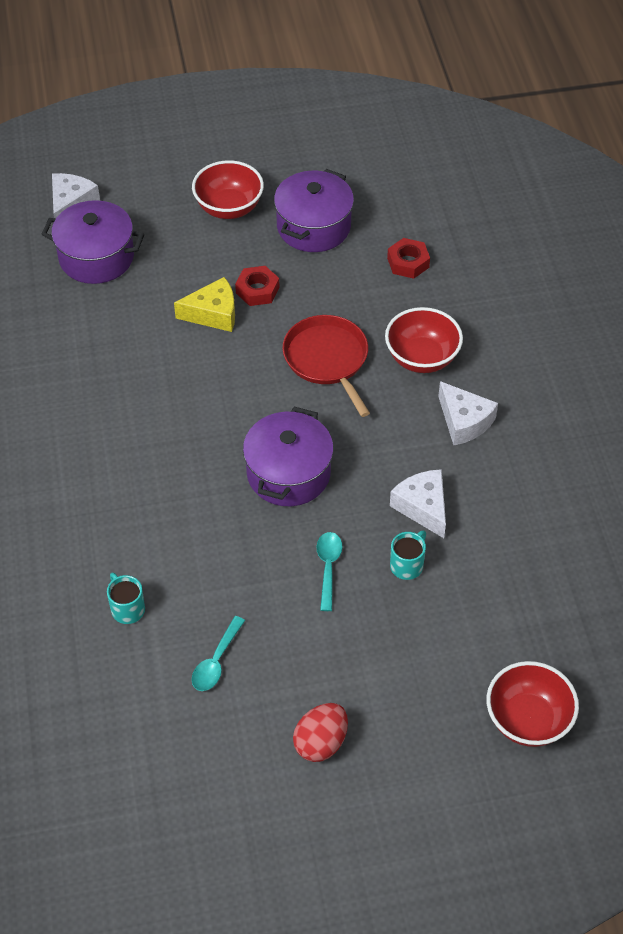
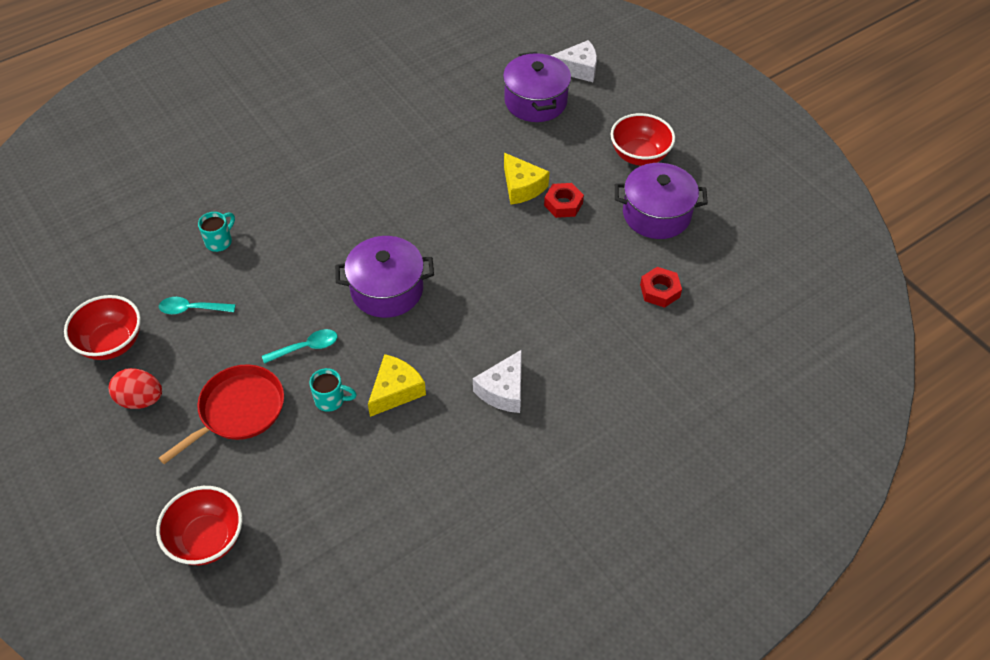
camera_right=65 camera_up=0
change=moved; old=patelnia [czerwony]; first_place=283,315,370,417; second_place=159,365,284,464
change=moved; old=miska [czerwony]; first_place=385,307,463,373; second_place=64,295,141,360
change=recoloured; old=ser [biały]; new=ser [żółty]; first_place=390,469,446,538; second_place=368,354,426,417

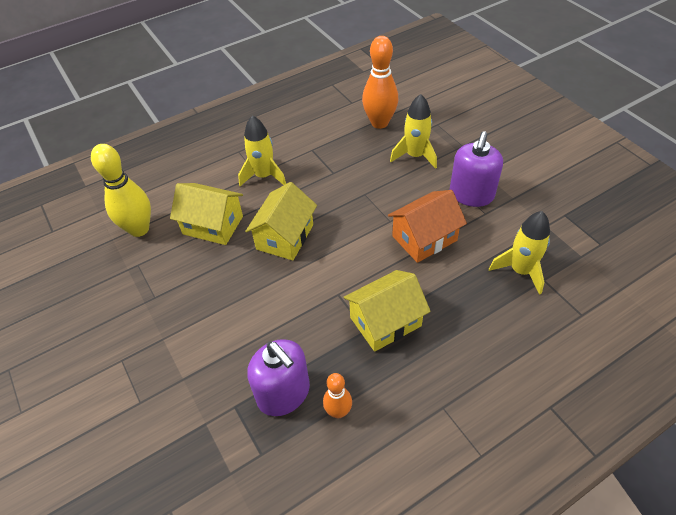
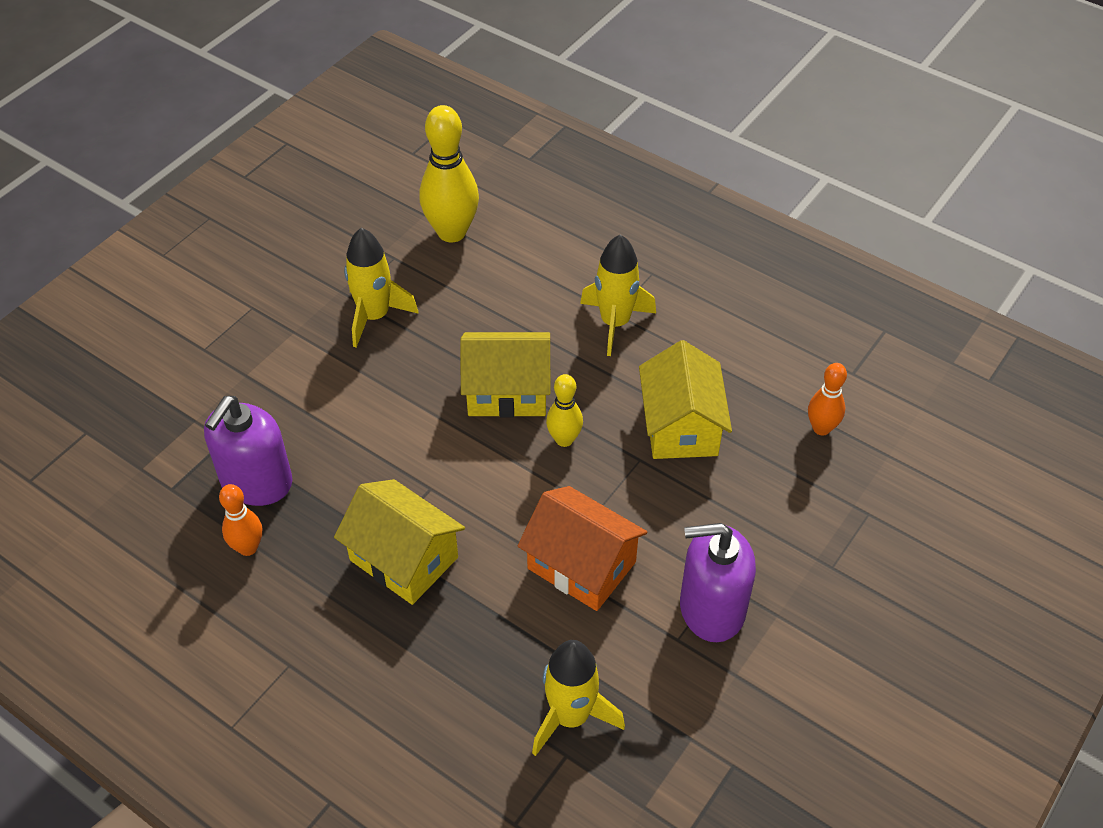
camera_right=65 camera_up=0
change=added; new=kręgiel [żółty]; second_place=546,374,583,447
change=moved; old=domek [żółty]; first_place=170,183,243,245; second_place=639,340,732,459
change=moved; old=rakieta [żółty]; first_place=390,94,437,169; second_place=344,228,419,348
change=resized; old=kręgiel [pomarańczowy]; first_place=362,36,398,129; second_place=808,363,847,436; factor=0.55

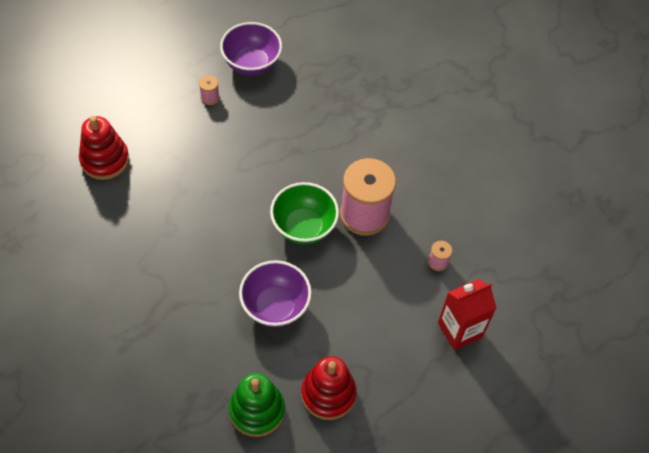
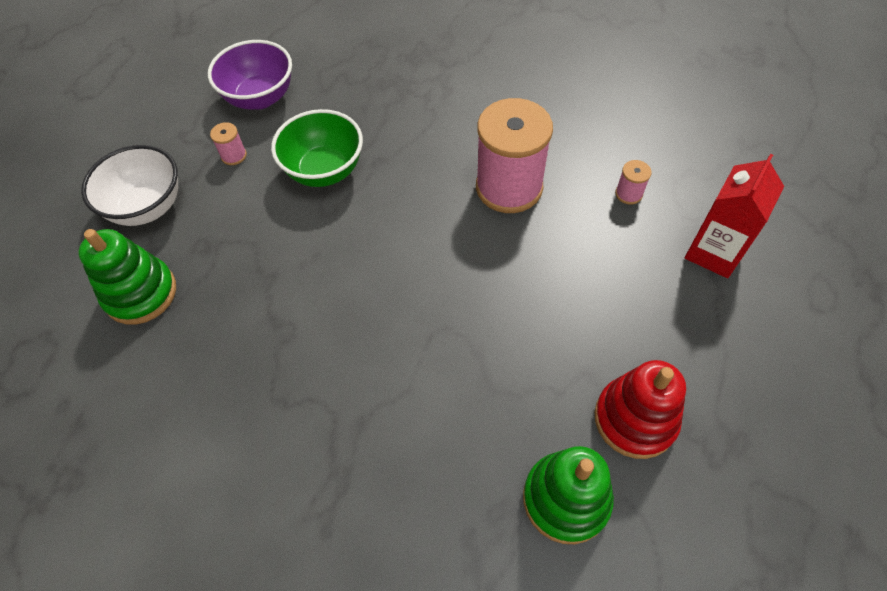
camera_right=-25 camera_up=0
change=removed; old=miska [fioletowy]; first_place=239,260,312,327
change=added; new=miska [biały]; second_place=81,145,178,226
change=moved; old=miska [zielony]; first_place=270,182,339,244; second_place=271,109,363,187
change=recoloured; old=zabawka nakładanka [czerwony]; new=zabawka nakładanka [zielony]; first_place=79,116,129,180; second_place=78,229,176,325

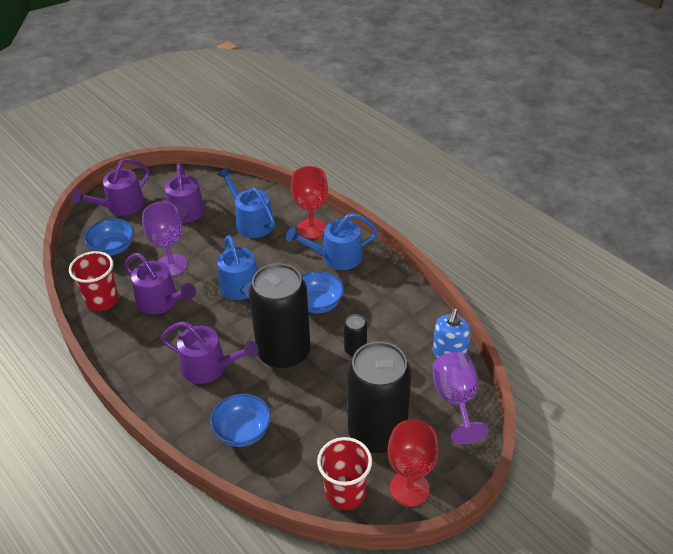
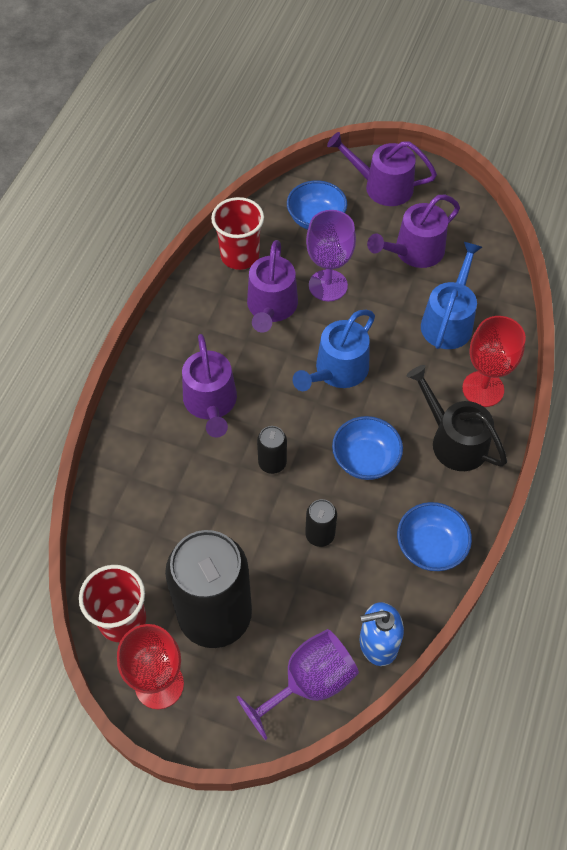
camera_right=60 camera_up=15
change=moved; old=miska [niebieski]; first_place=210,394,271,447; second_place=397,502,472,571
change=recoloured; old=konewka [niebieski]; new=konewka [czarny]; first_place=286,213,378,270; second_place=406,365,507,471
change=resized; old=puszka [czarny]; first_place=249,263,311,369; second_place=257,426,287,474; factor=0.42

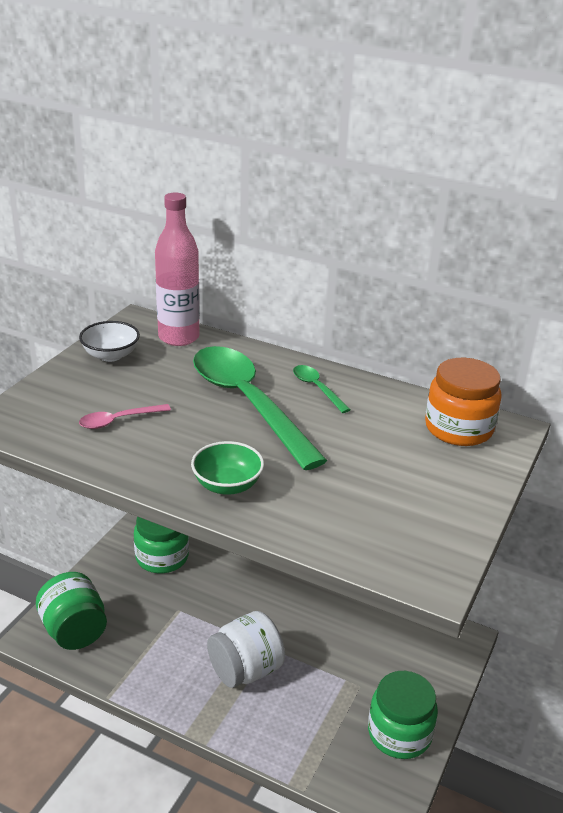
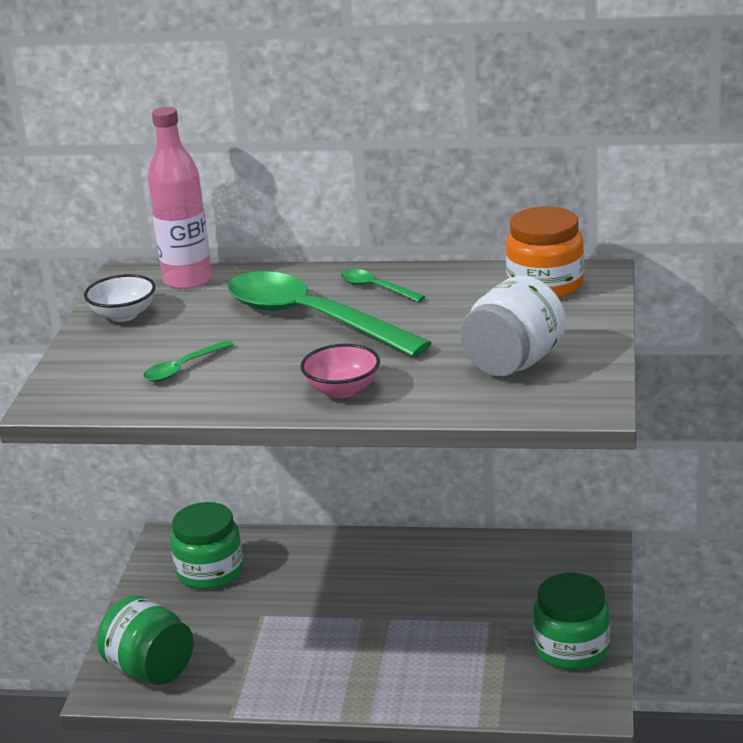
camera_right=-15 camera_up=-5
change=moved; old=słoik [biały]; first_place=207,611,285,688; second_place=460,276,566,376
change=recoloured; old=łyżka [różowy]; new=łyżka [zielony]; first_place=79,404,171,429; second_place=143,340,234,382
change=recoloured; old=miska [zielony]; new=miska [różowy]; first_place=191,441,264,495; second_place=301,344,380,398

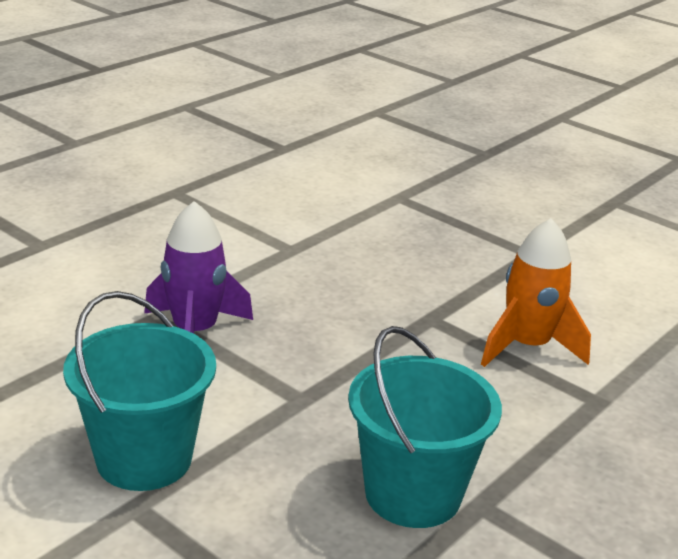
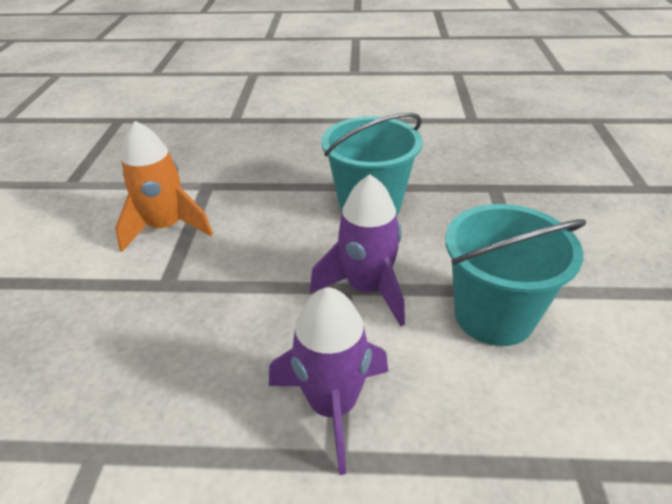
camera_right=-125 camera_up=10
change=added; new=rakieta [fioletowy]; second_place=310,175,405,326

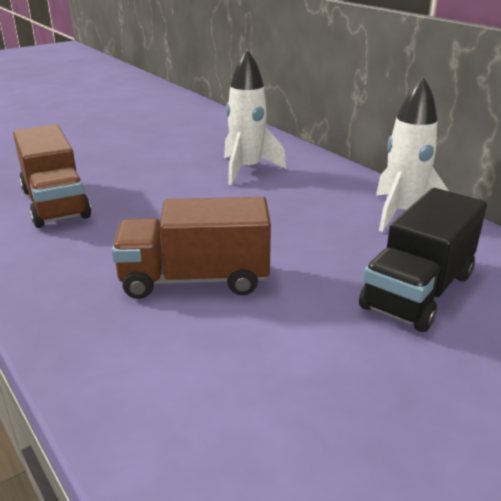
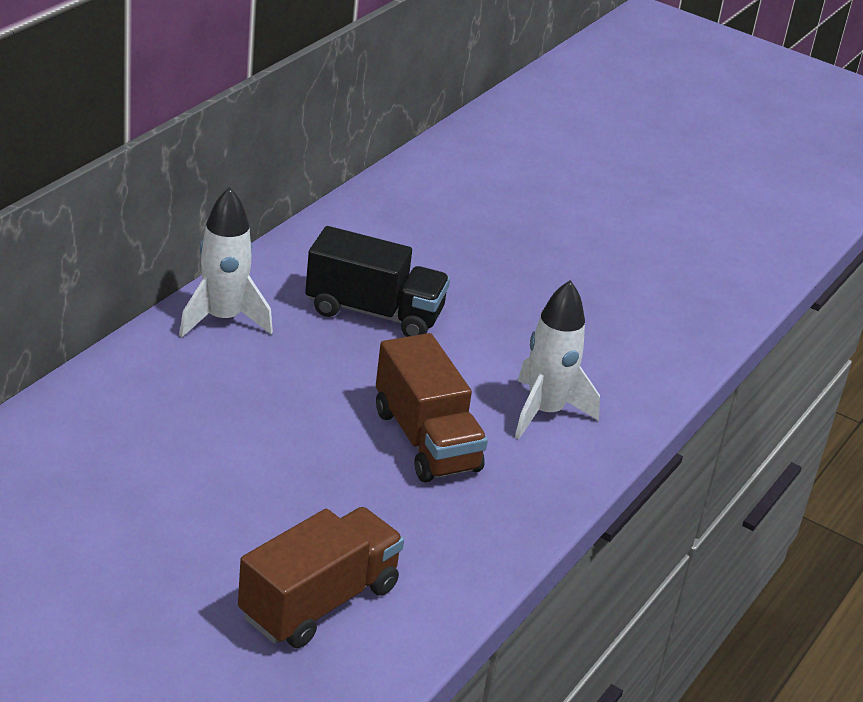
camera_right=-115 camera_up=5
change=moved; old=rakieta [biały]; first_place=224,49,287,185; second_place=515,280,600,439

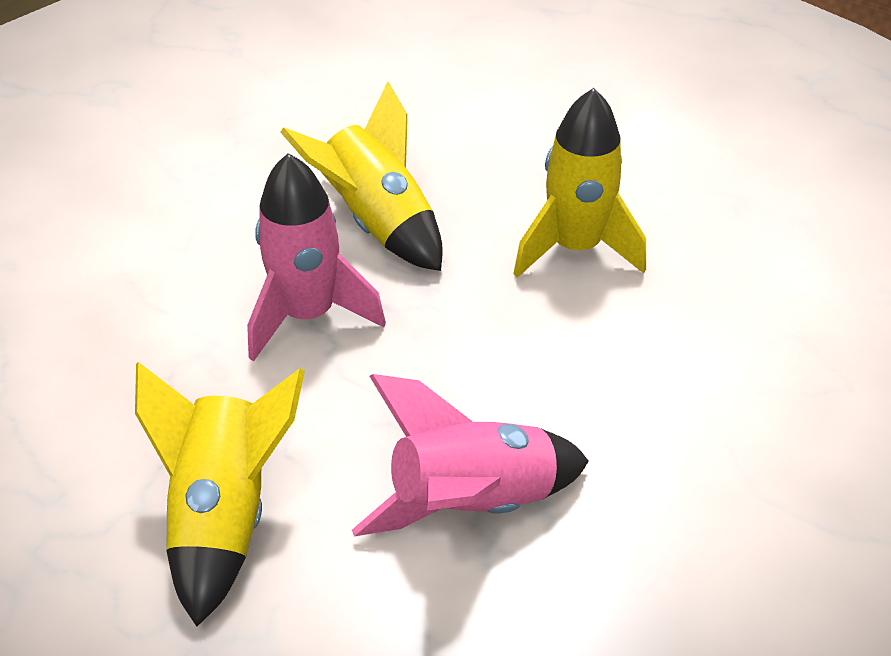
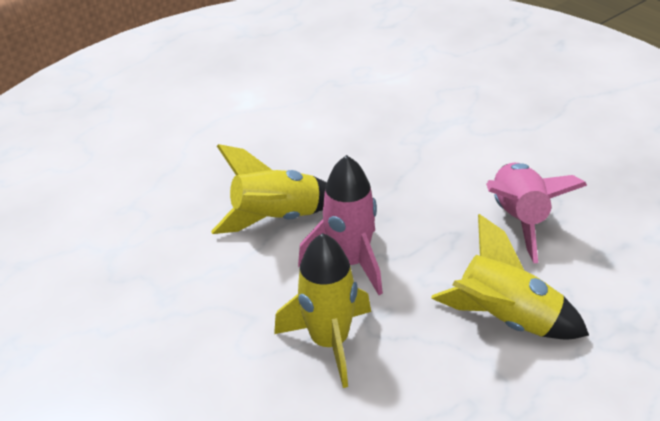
camera_right=-70 camera_up=-5
change=moved; old=rakieta [żółty]; first_place=513,88,646,278; second_place=274,233,371,388

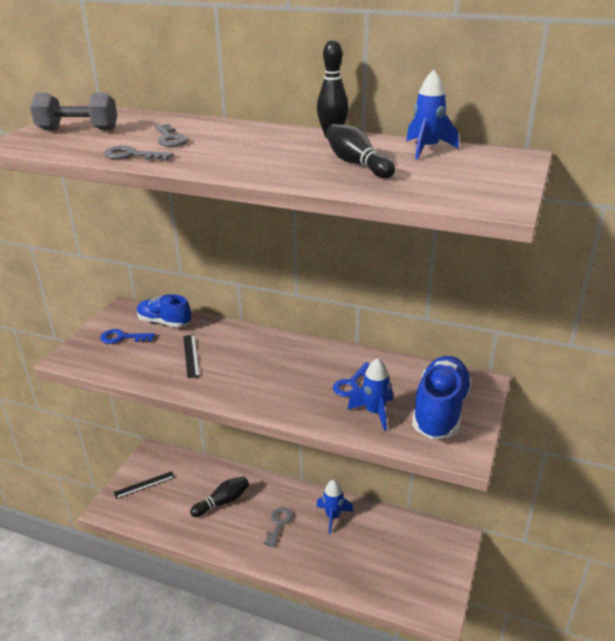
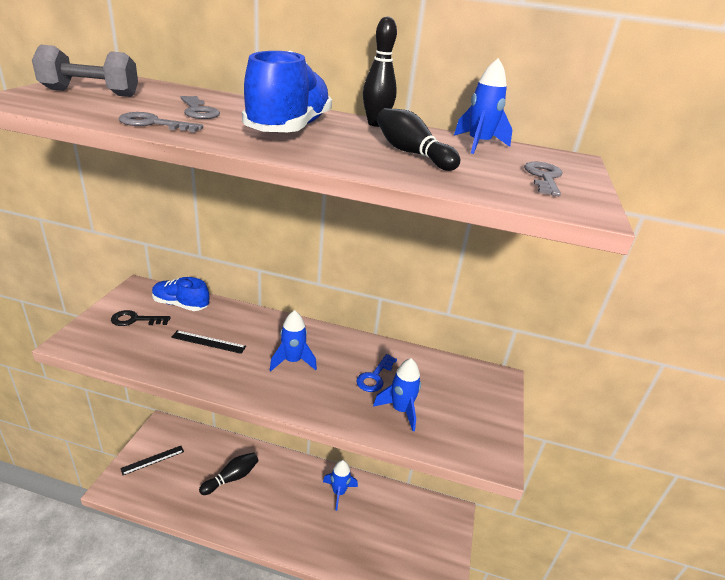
camera_right=-10 camera_up=0
change=added; new=rakieta [niebieski]; second_place=270,310,317,371
change=moved; old=klucz [szary]; first_place=264,507,293,547; second_place=524,162,563,196
change=moved; old=but [niebieski]; first_place=412,356,472,439; second_place=242,50,332,132
change=recoloured; old=klucz [niebieski]; new=klucz [czarny]; first_place=100,329,155,344; second_place=111,310,171,326
change=turned; old=linijka [czarny]; first_place=183,335,200,378; second_place=171,330,246,354; degrees=-60

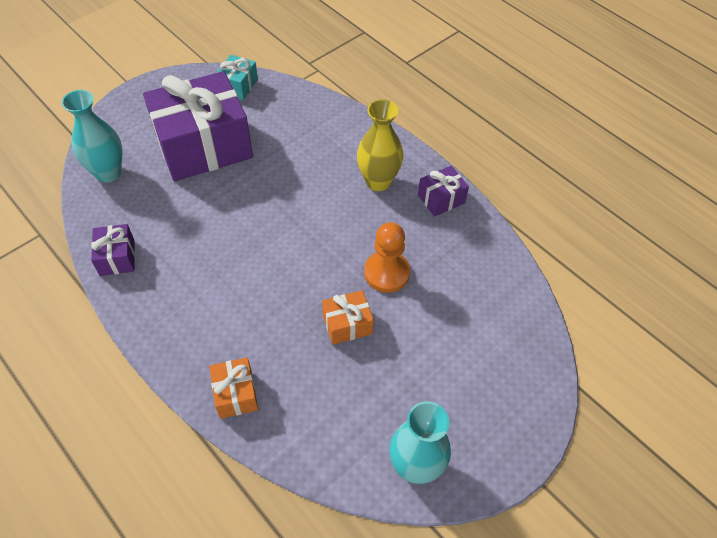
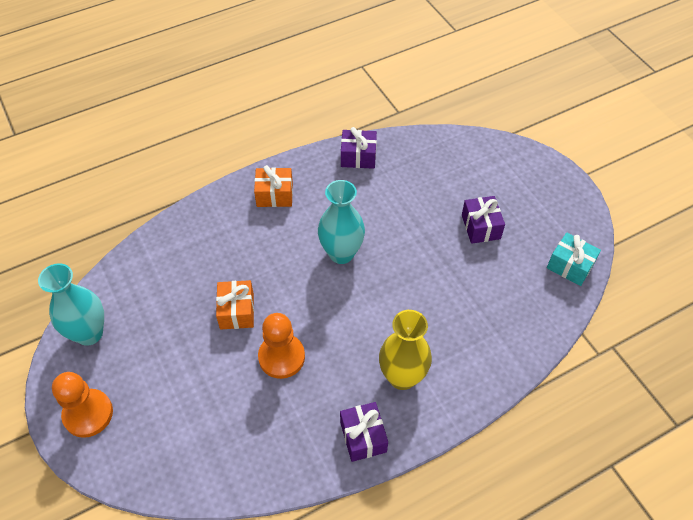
camera_right=105 camera_up=0
change=added; new=pionek [pomarańczowy]; second_place=52,372,113,438
change=moved; old=wazon [turkusowy]; first_place=61,90,122,183; second_place=318,180,365,264
change=moved; old=prezent [pomarańczowy]; first_place=209,357,258,419; second_place=254,165,293,207
change=resized; old=prezent [fioletowy]; first_place=143,71,253,181; second_place=462,196,505,244; factor=0.44

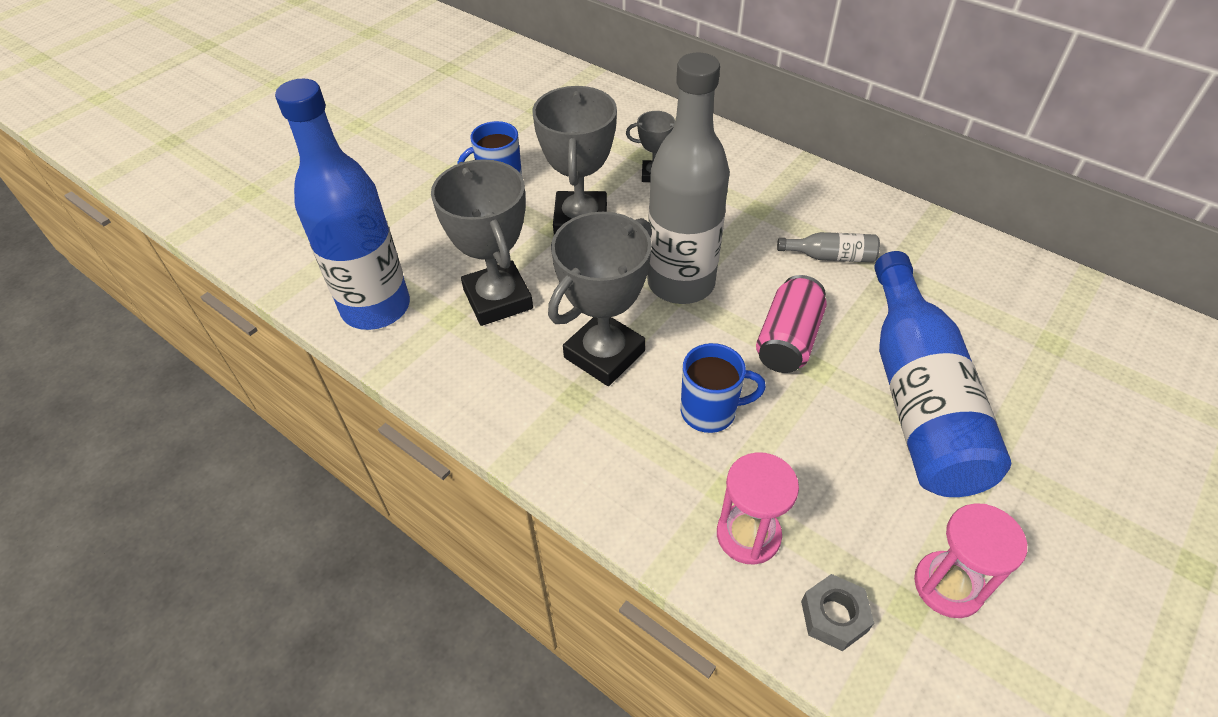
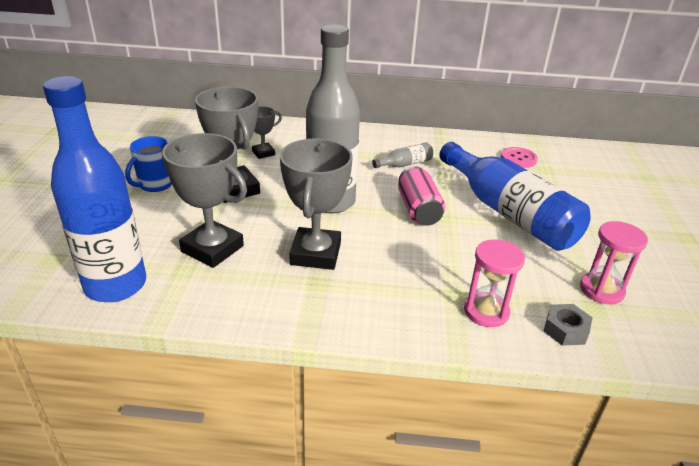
camera_right=-35 camera_up=-15
change=removed; old=kubek [niebieski]; first_place=681,343,766,433
change=added; new=guzik [różowy]; second_place=501,147,538,168

